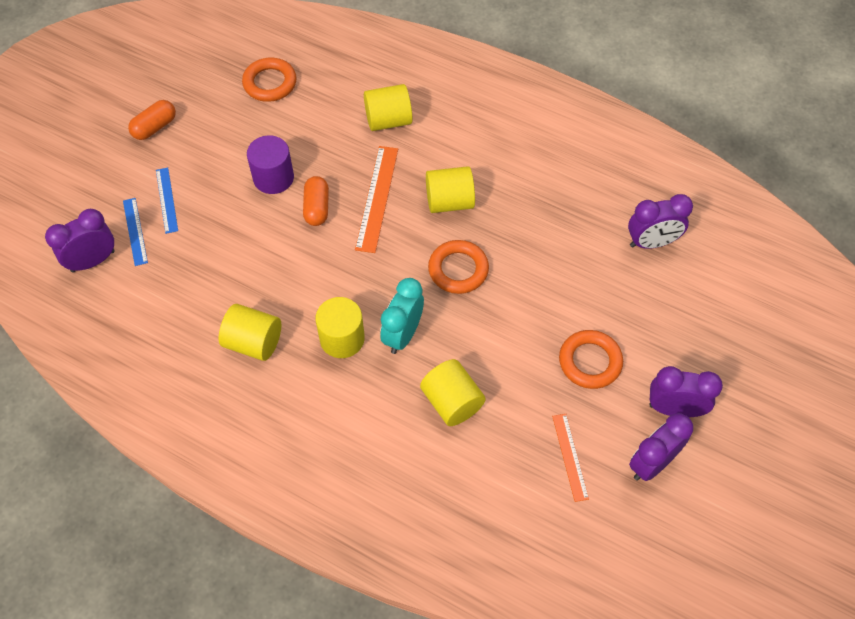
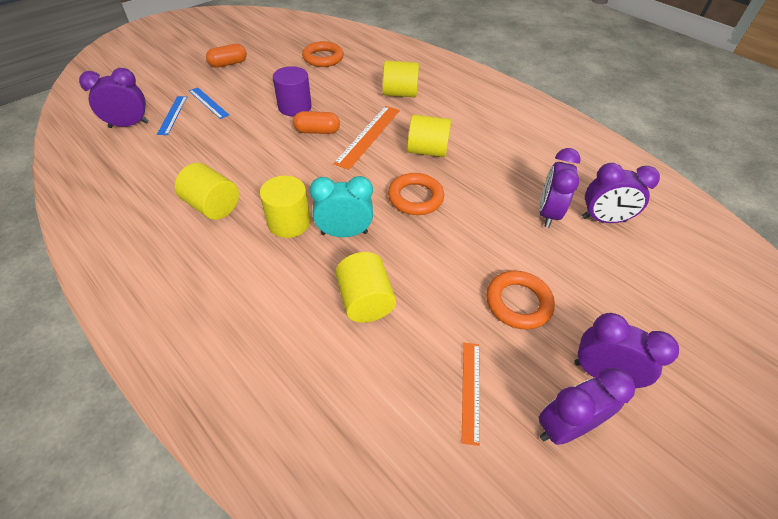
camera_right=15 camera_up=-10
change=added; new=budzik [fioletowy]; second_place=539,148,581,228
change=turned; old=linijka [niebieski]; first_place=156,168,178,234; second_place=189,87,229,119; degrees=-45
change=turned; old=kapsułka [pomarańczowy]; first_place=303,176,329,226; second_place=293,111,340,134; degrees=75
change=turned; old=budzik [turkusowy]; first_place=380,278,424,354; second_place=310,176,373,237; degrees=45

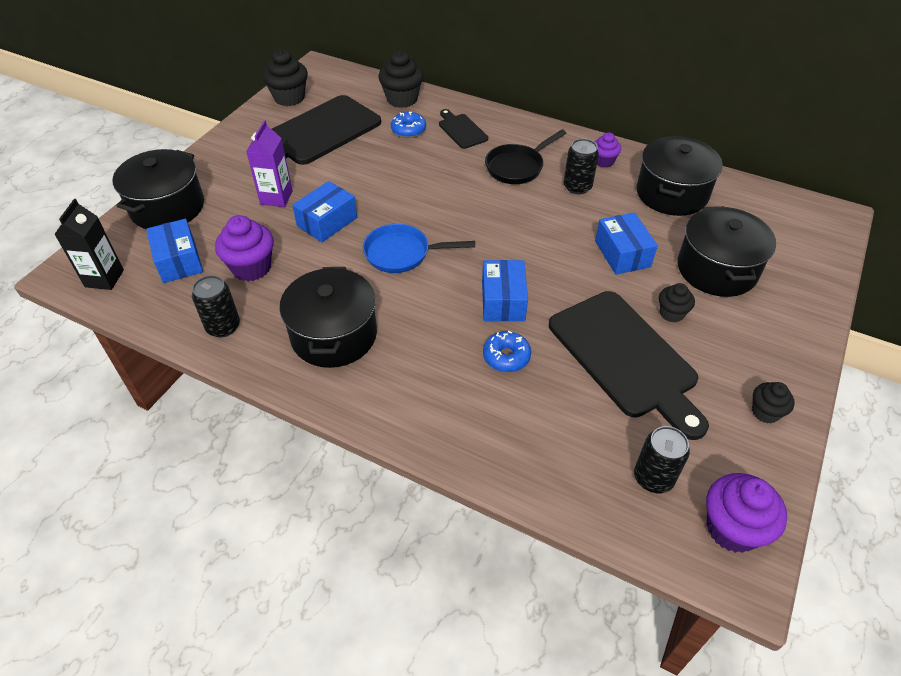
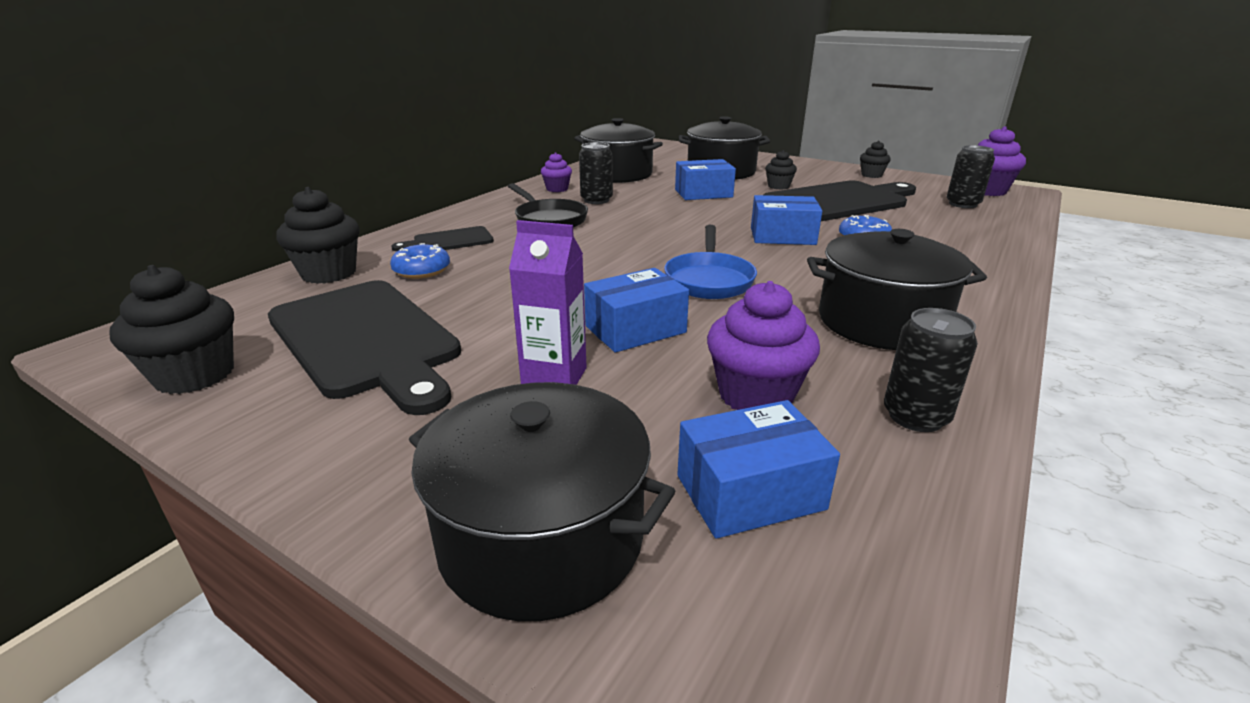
camera_right=-85 camera_up=-20
change=removed; old=karton mleka [czarny]; first_place=54,199,124,290
change=turned; old=pudełko [niebieski]; first_place=292,181,357,242; second_place=584,268,689,353; degrees=-75

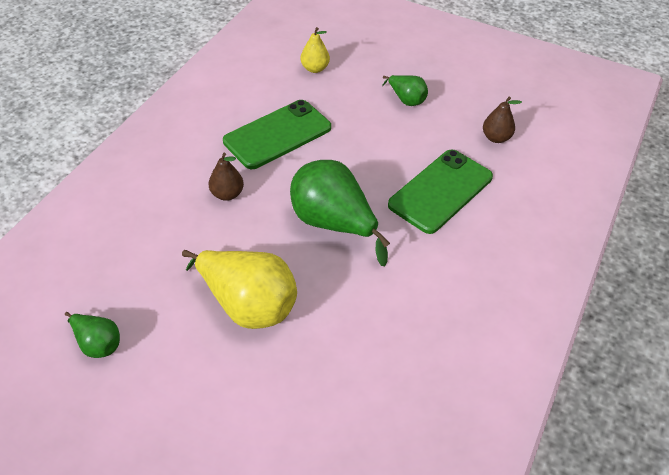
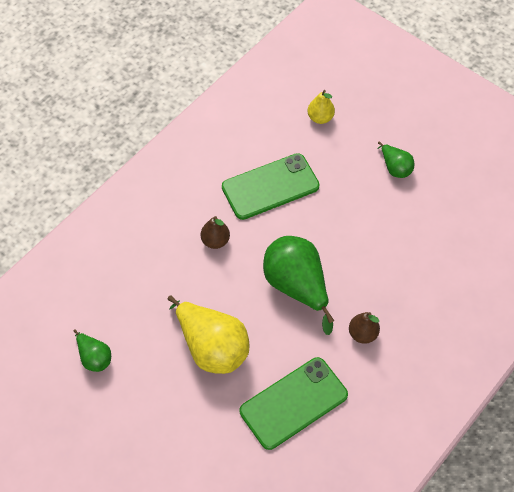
camera_right=15 camera_up=10
change=moved; old=telefon [zielony]; first_place=388,150,493,234; second_place=240,357,348,450
change=moved; old=gruszka [brązowy]; first_place=483,97,522,143; second_place=349,312,380,344

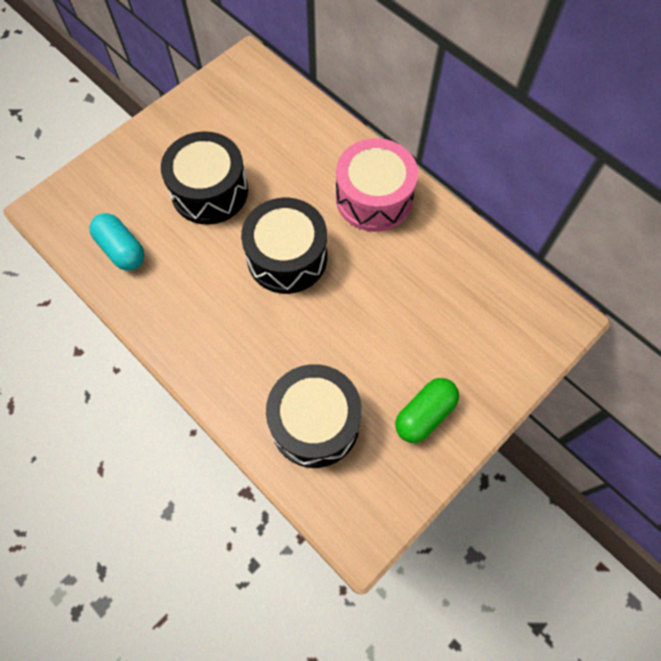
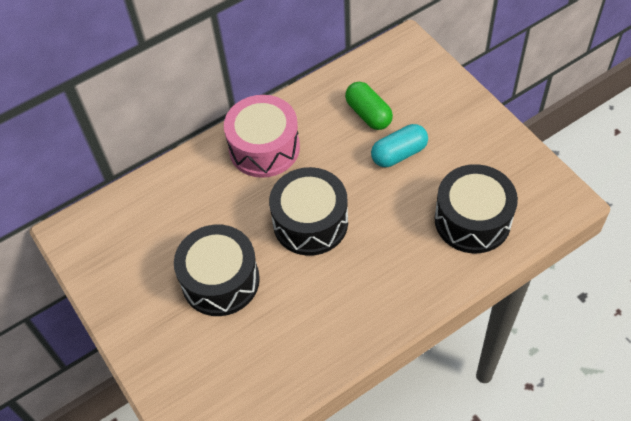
camera_right=-75 camera_up=-10
change=moved; old=kapsułka [turkusowy]; first_place=89,213,145,271; second_place=371,124,428,167
change=moved; old=kapsułka [zielony]; first_place=395,378,459,443; second_place=345,82,393,130

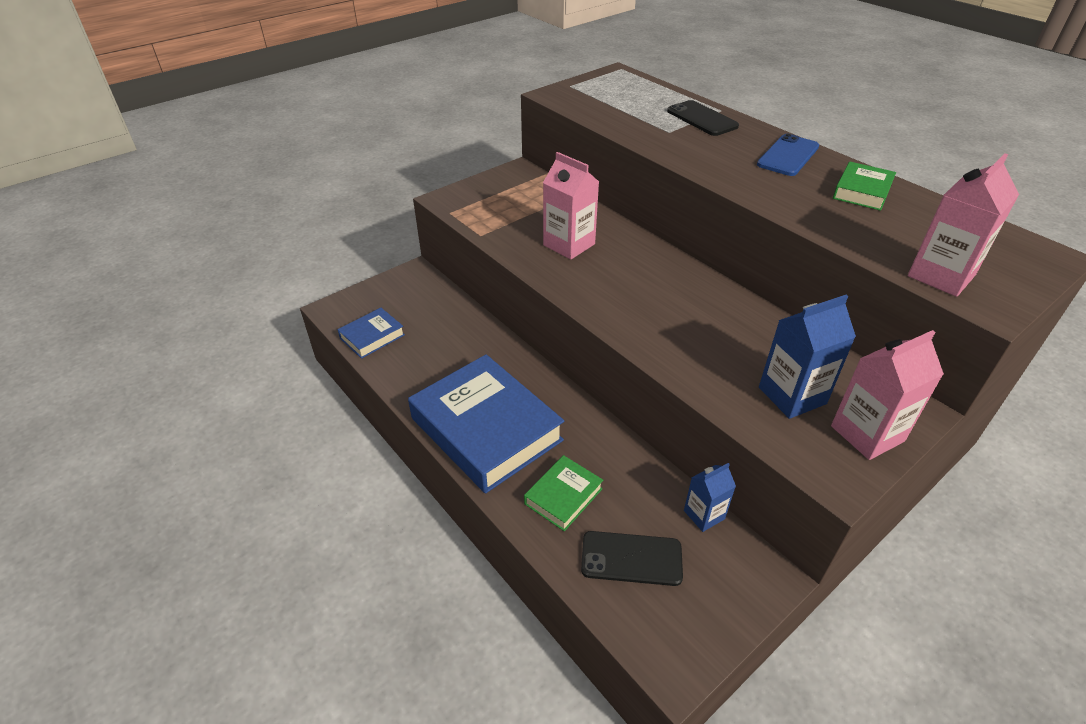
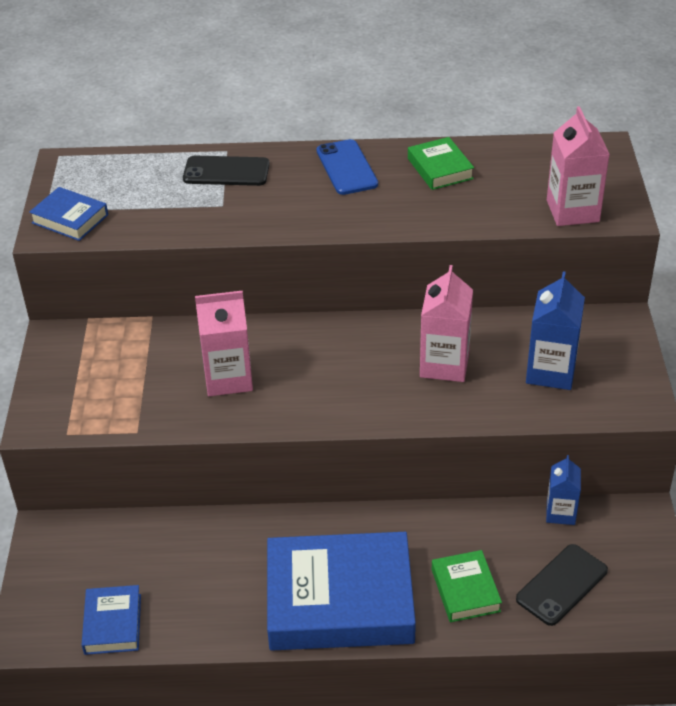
camera_right=-50 camera_up=0
change=added; new=książka [niebieski]; second_place=29,187,108,241
change=moved; old=karton mleka [różowy]; first_place=831,330,944,460; second_place=420,265,473,382

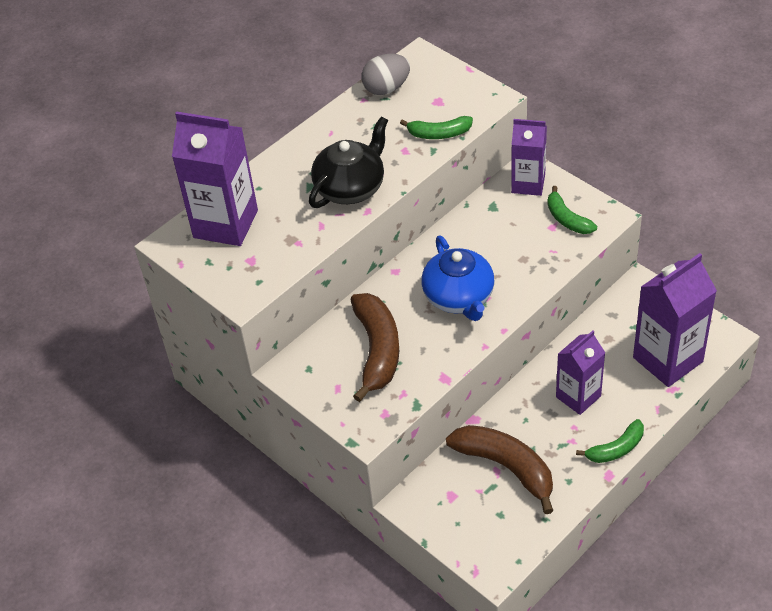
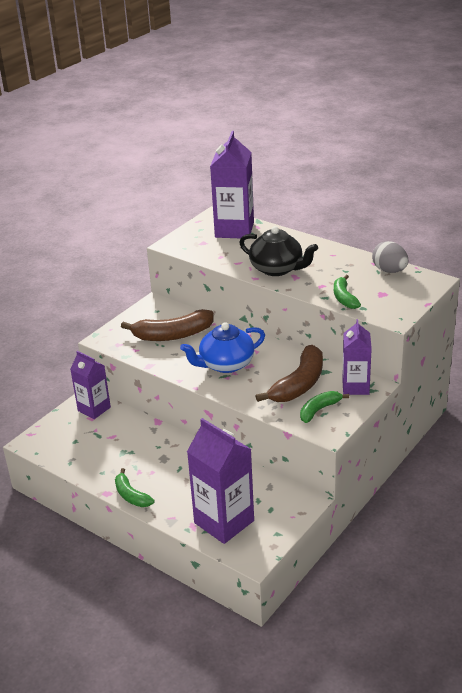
camera_right=80 camera_up=-15
change=moved; old=banan [brązowy]; first_place=446,425,553,514; second_place=256,345,323,402
change=moved; old=karton mleka [fioletowy]; first_place=556,330,605,415; second_place=70,351,111,419

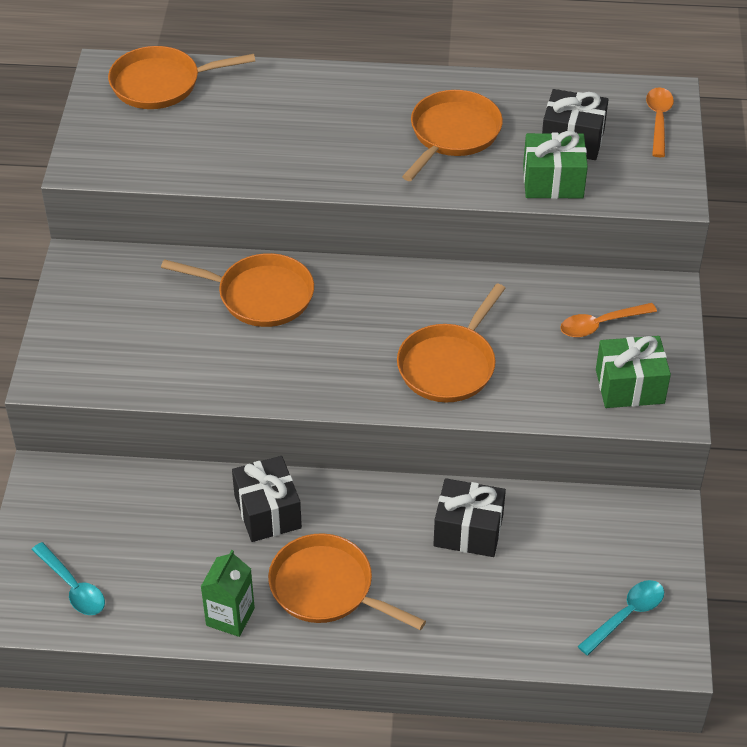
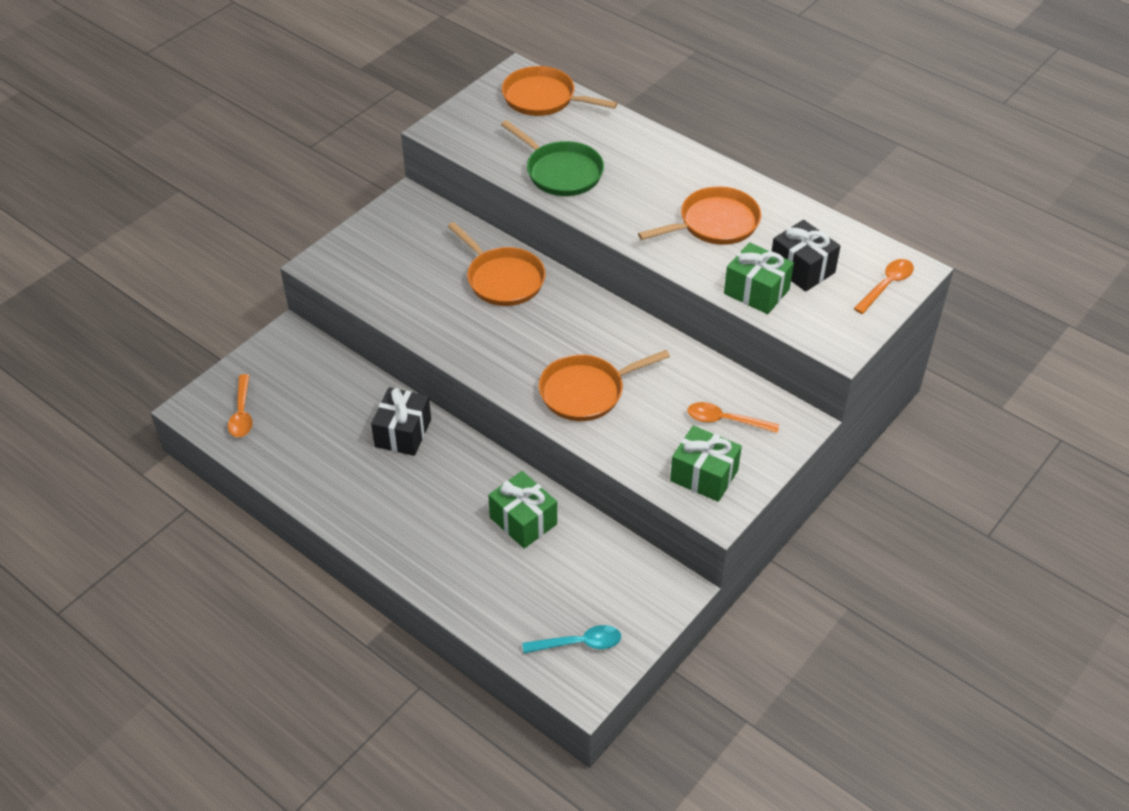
camera_right=35 camera_up=0
change=removed; old=karton mleka [zielony]; first_place=201,550,255,637
change=removed; old=patelnia [pomarańczowy]; first_place=268,533,426,630
change=added; new=patelnia [zielony]; second_place=501,120,604,196
change=recoloured; old=łyżka [turkusowy]; new=łyżka [pomarańczowy]; first_place=32,542,105,615; second_place=228,374,253,437
change=recoloured; old=prezent [czarny]; new=prezent [zielony]; first_place=433,478,506,557; second_place=488,471,557,549

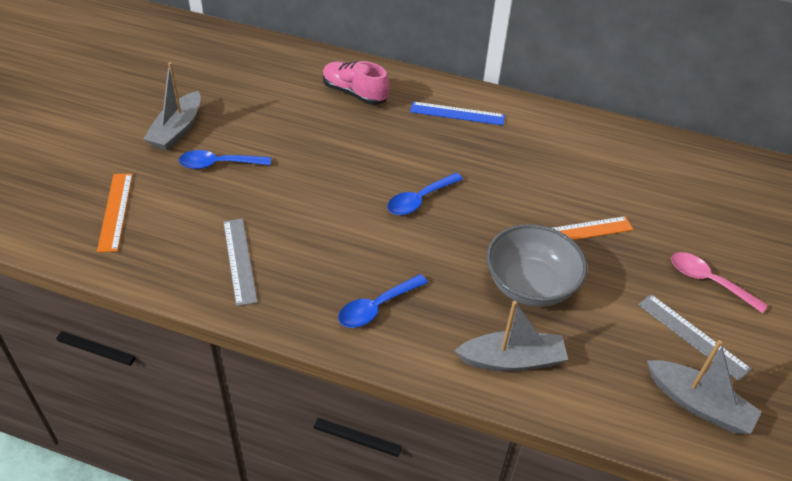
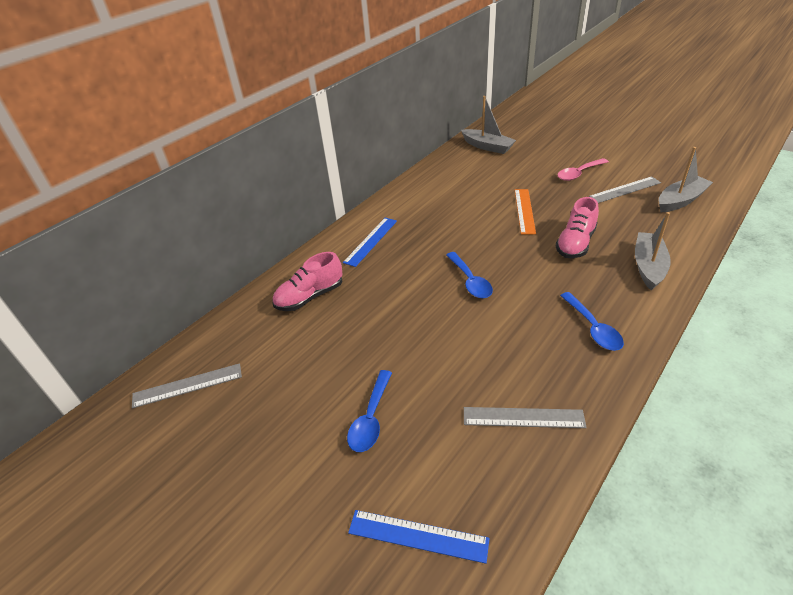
camera_right=-65 camera_up=-5
change=added; new=linijka [szary]; second_place=132,363,242,408
change=moved; old=łódka [szary]; first_place=143,62,201,151; second_place=461,96,516,154
change=replaced; old=miska [szary]; new=but [różowy]; first_place=486,224,587,307; second_place=556,197,599,258
change=recoloured; old=linijka [pomarańczowy]; new=linijka [niebieski]; first_place=97,173,133,252; second_place=348,510,489,564

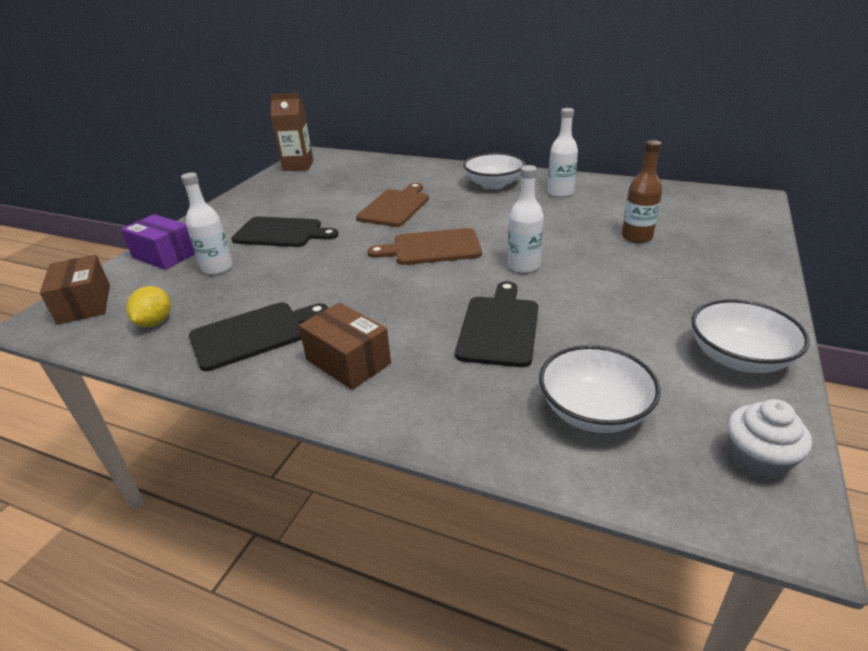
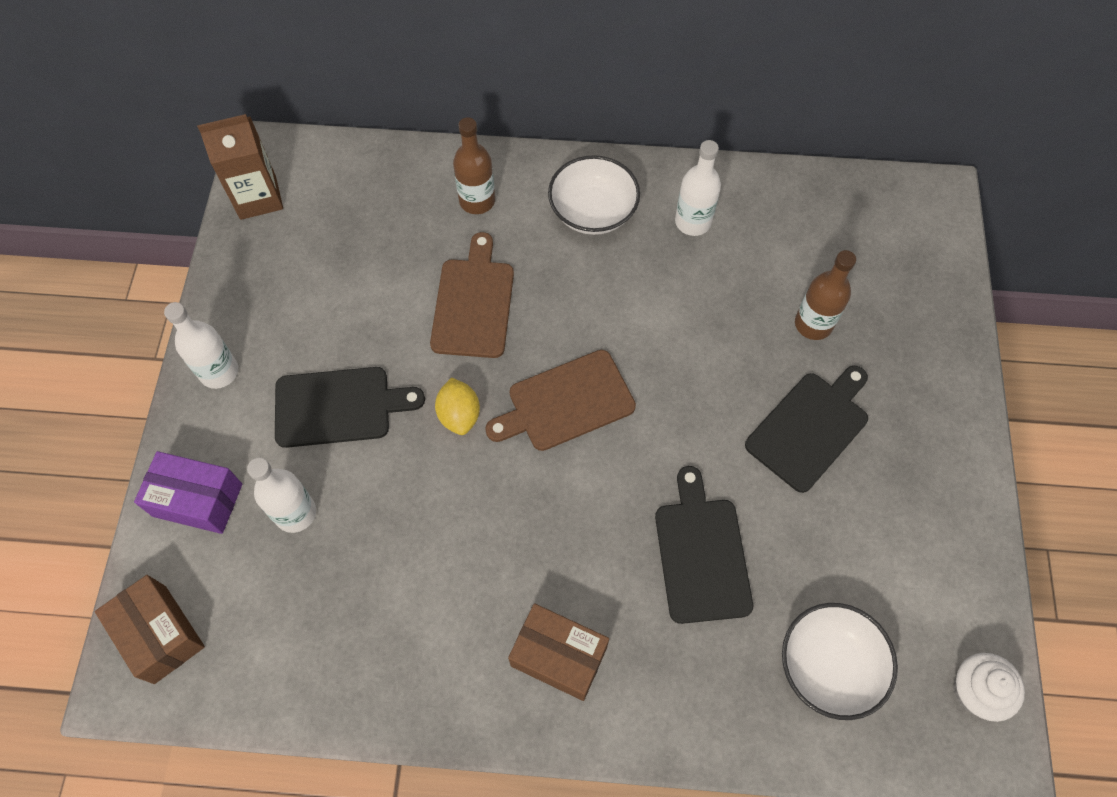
camera_right=-20 camera_up=30
change=removed; old=miska [biały]; first_place=691,299,810,373
change=added; new=butelka [brązowy]; second_place=453,117,495,214
change=moved; old=cytryna [żółty]; first_place=126,286,171,327; second_place=435,377,480,435
change=moved; old=deska do krojenia [czarny]; first_place=189,302,328,371; second_place=745,366,868,493
change=moved; old=butelka [biały]; first_place=508,165,544,273; second_place=164,302,238,389

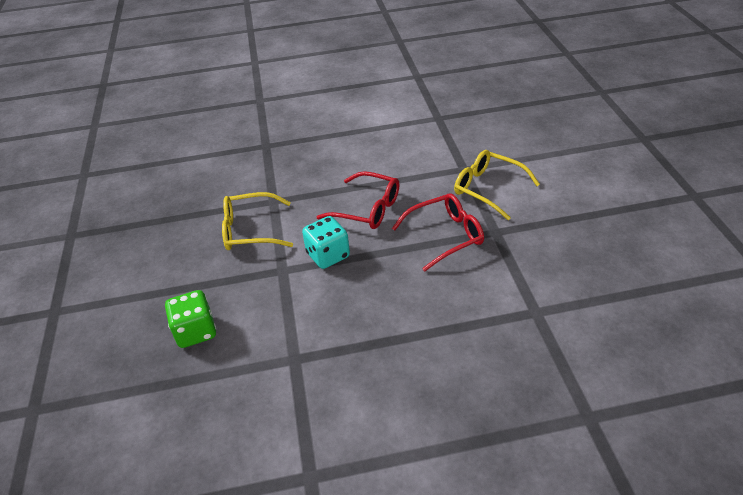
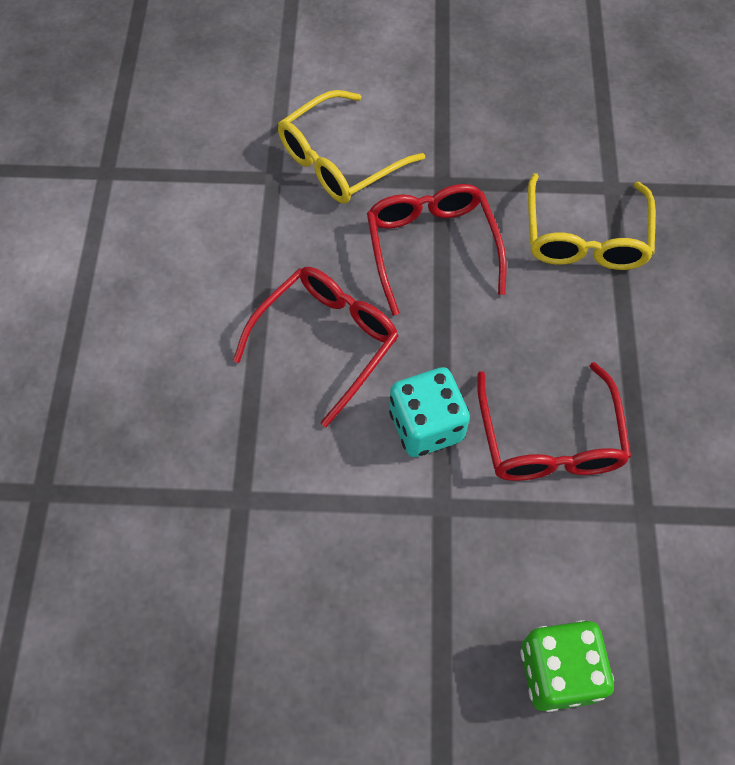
camera_right=-80 camera_up=20
change=added; new=okulary [czerwony]; second_place=477,362,631,481
change=moved; old=okulary [żółty]; first_place=222,192,293,250; second_place=528,173,656,270

